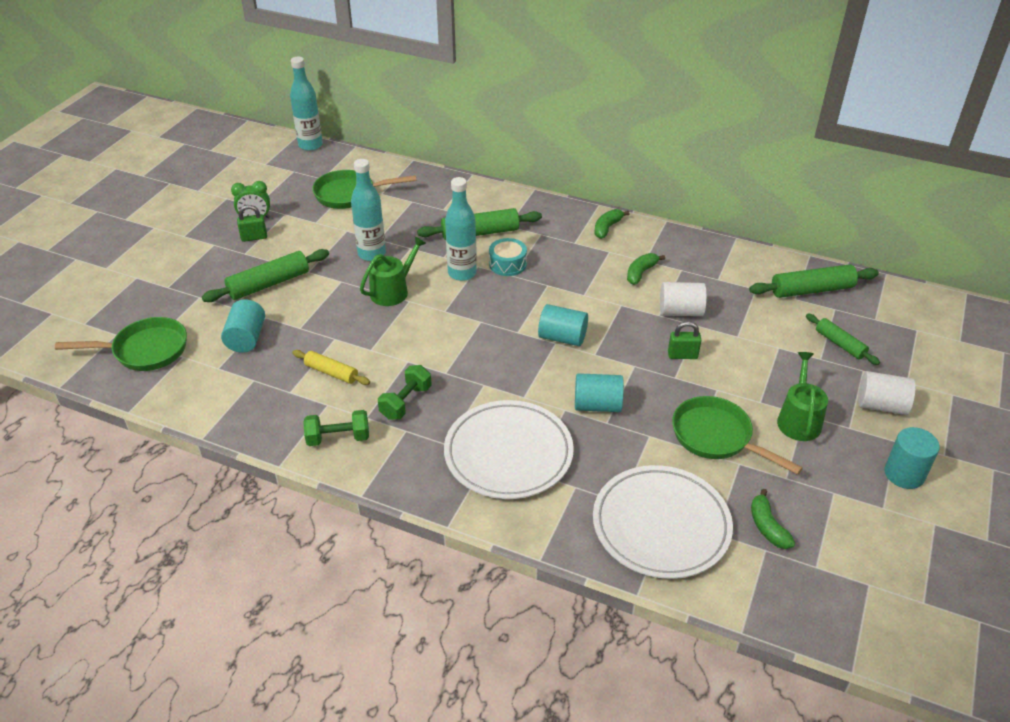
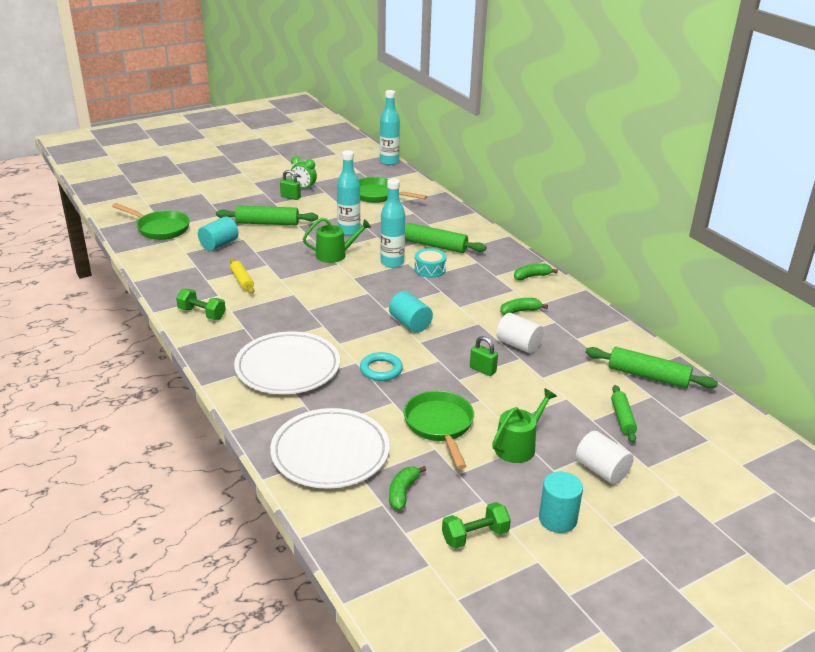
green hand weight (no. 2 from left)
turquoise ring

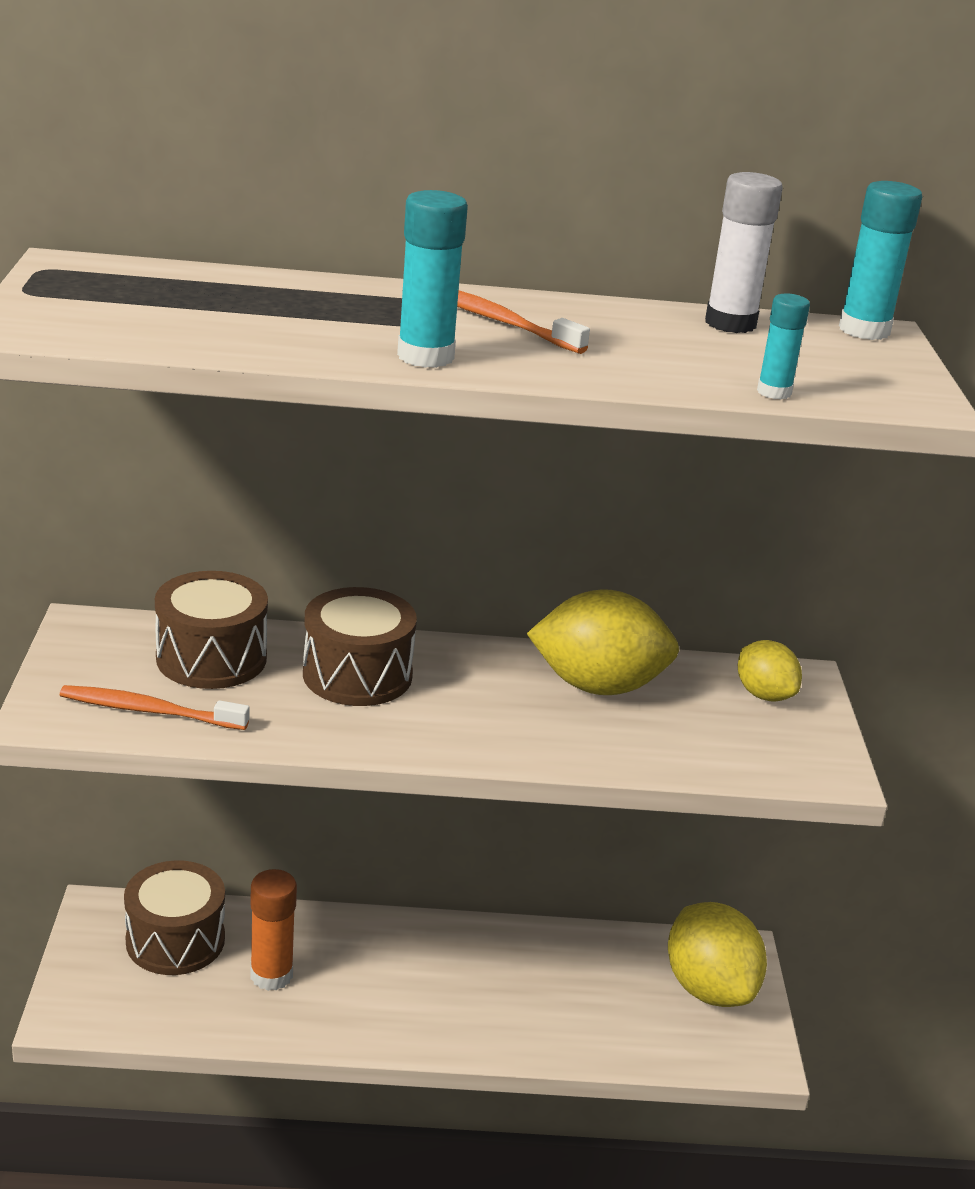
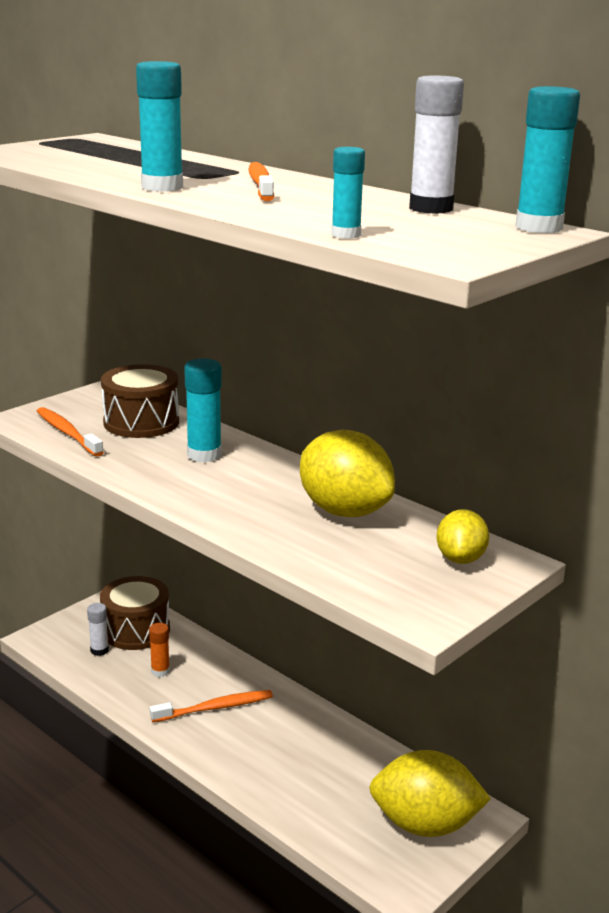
snow-white stick of glue (no. 1 from left)
orange-coloured toothbrush (no. 2 from left)
turquoise stick of glue (no. 2 from left)
yellow lemon (no. 2 from left)
orange-coloured stick of glue

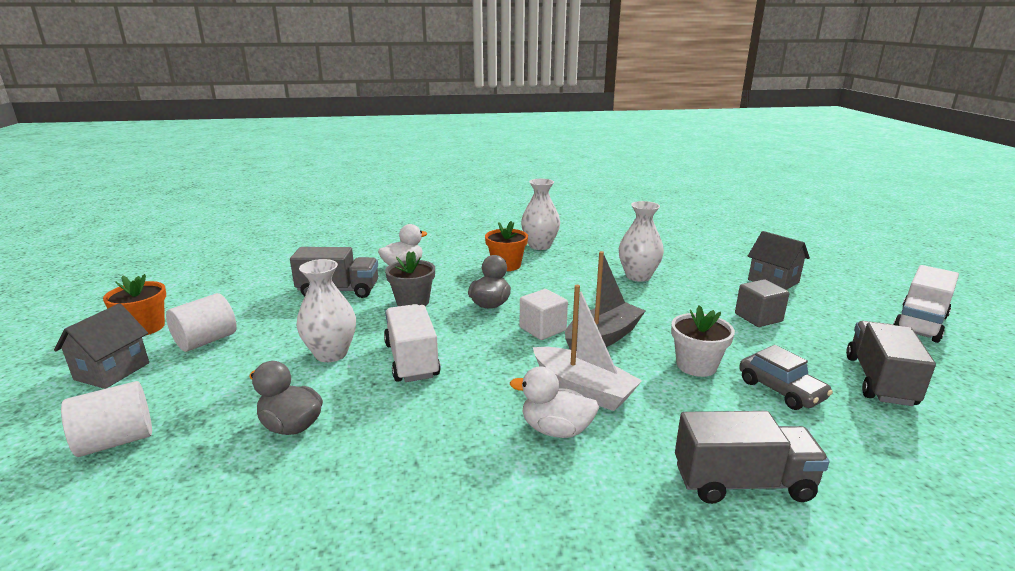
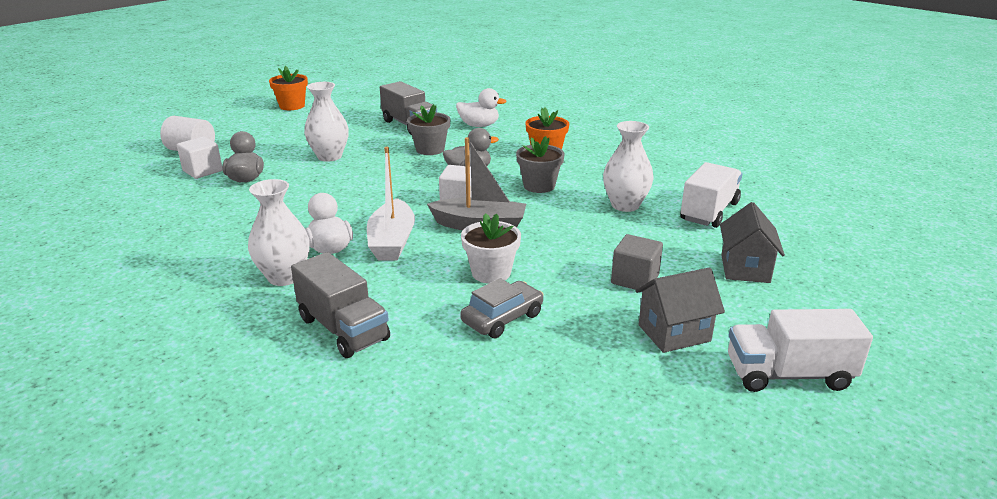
snow-white cylinder shape (no. 2 from left in the first image)
gray lorry (no. 3 from left in the first image)
snow-white solid cube (no. 1 from left)
gray plant pot (no. 2 from left)
gray house (no. 1 from left)
snow-white lorry (no. 1 from left)
snow-white tall vase (no. 1 from left)
gray automobile

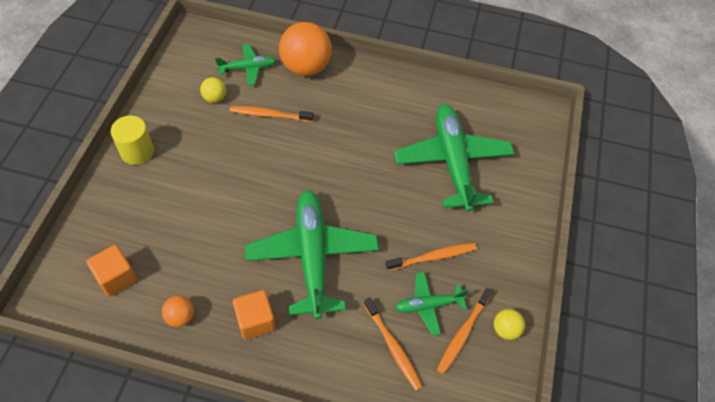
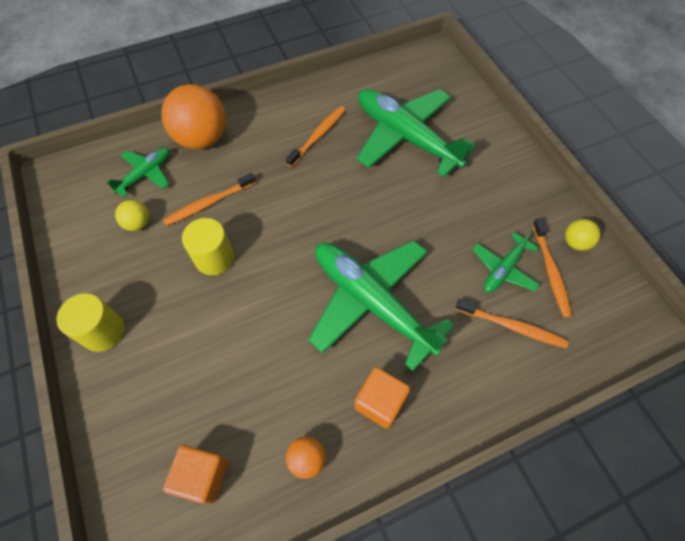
yellow cylinder shape (no. 2 from left)
orange-coloured toothbrush (no. 2 from left)

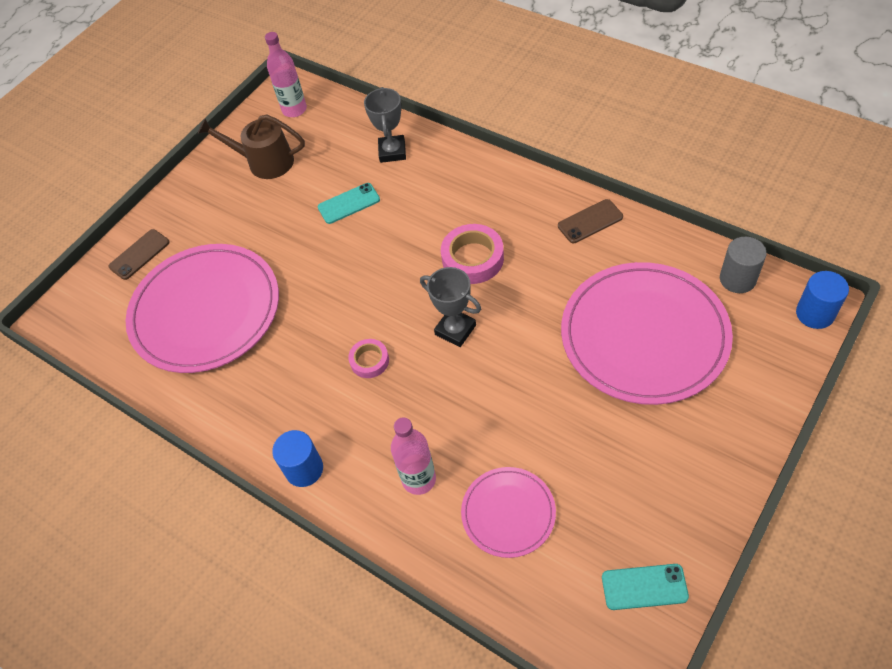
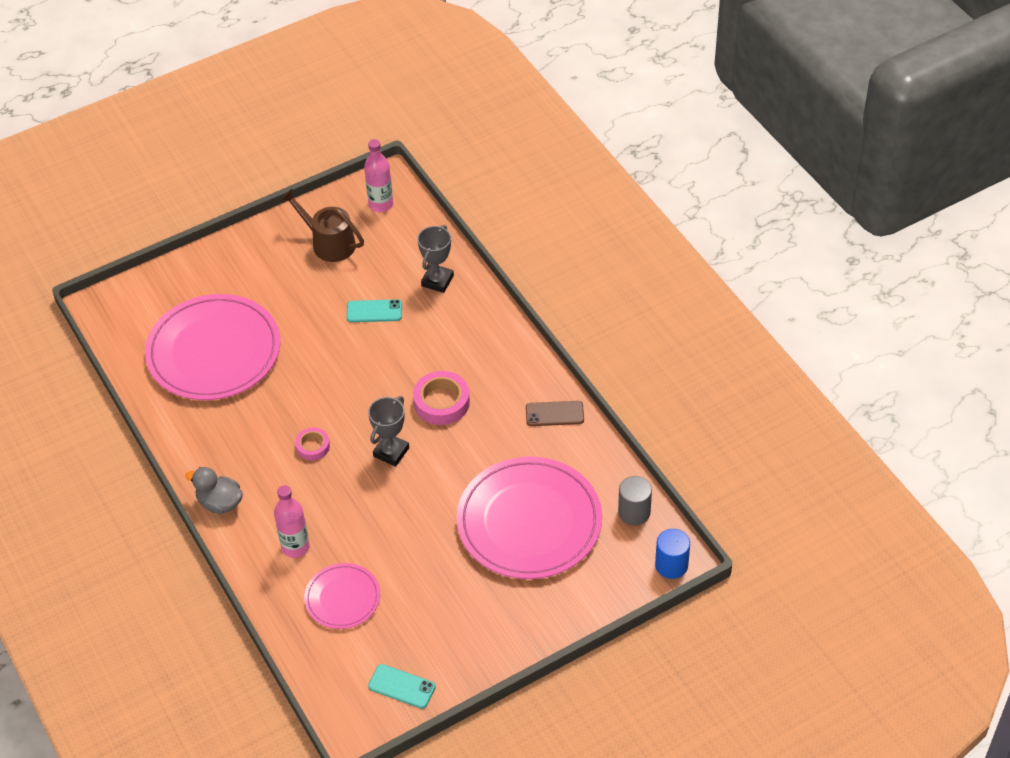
russet mobile phone (no. 1 from left in the first image)
gray toy duck
gray award cup (no. 1 from left)

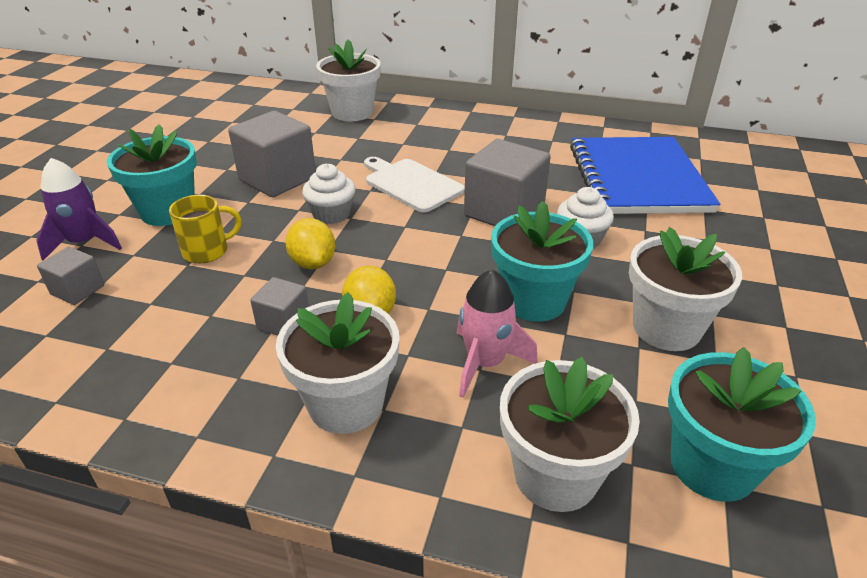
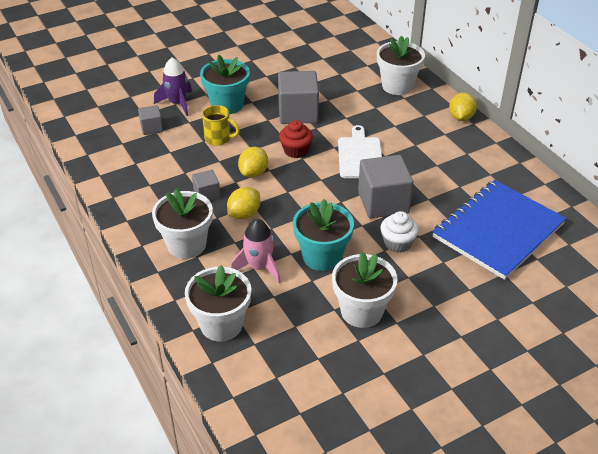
turquoise plant pot (no. 3 from left in the first image)
yellow lemon (no. 3 from left)
scarlet fairy cake

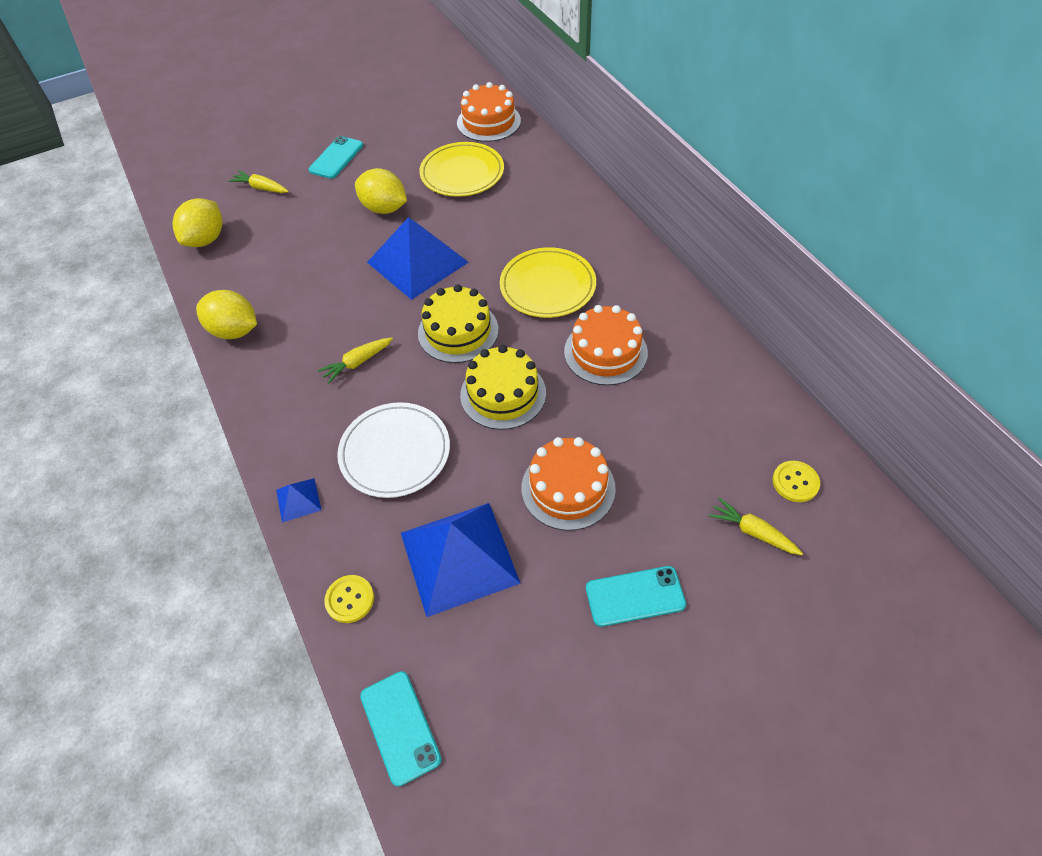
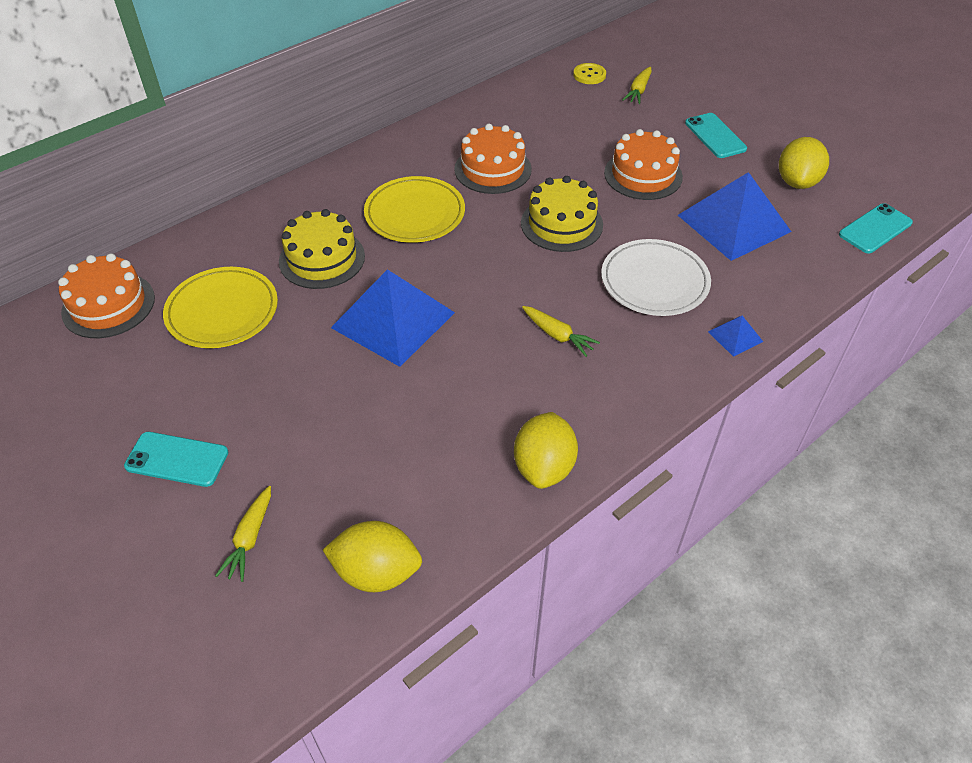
yellow sewing button (no. 1 from left in the first image)
yellow lemon (no. 3 from left)
yellow layer cake (no. 1 from left)

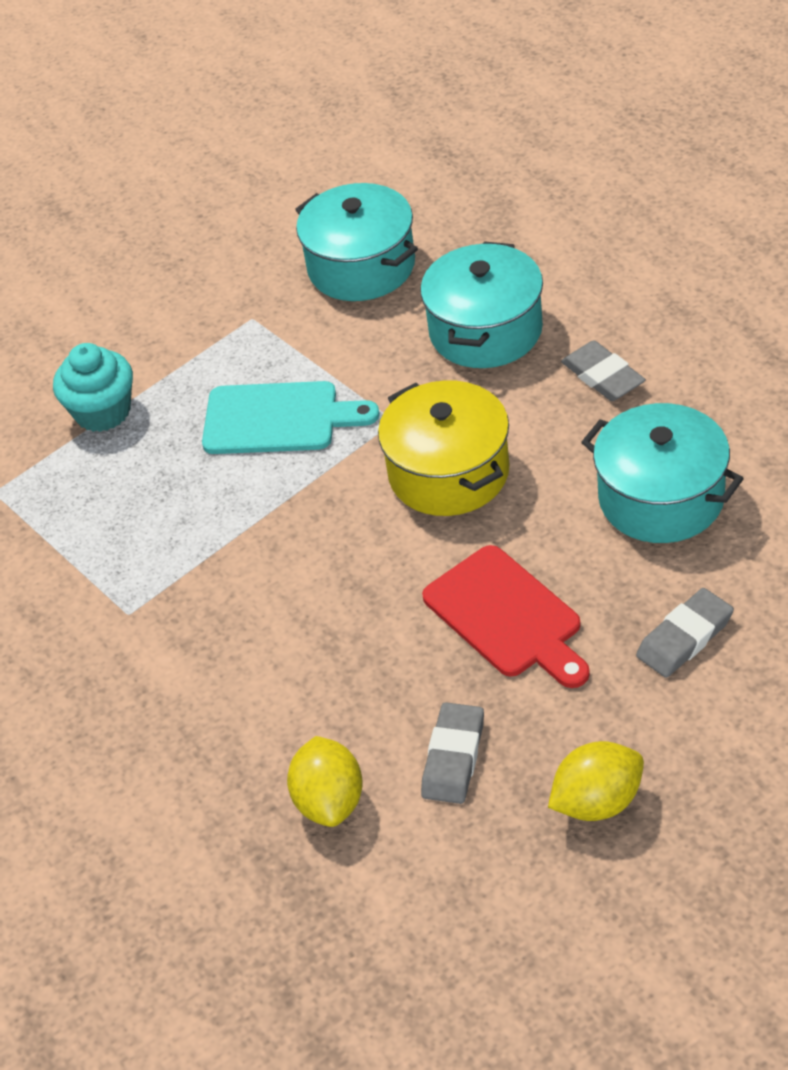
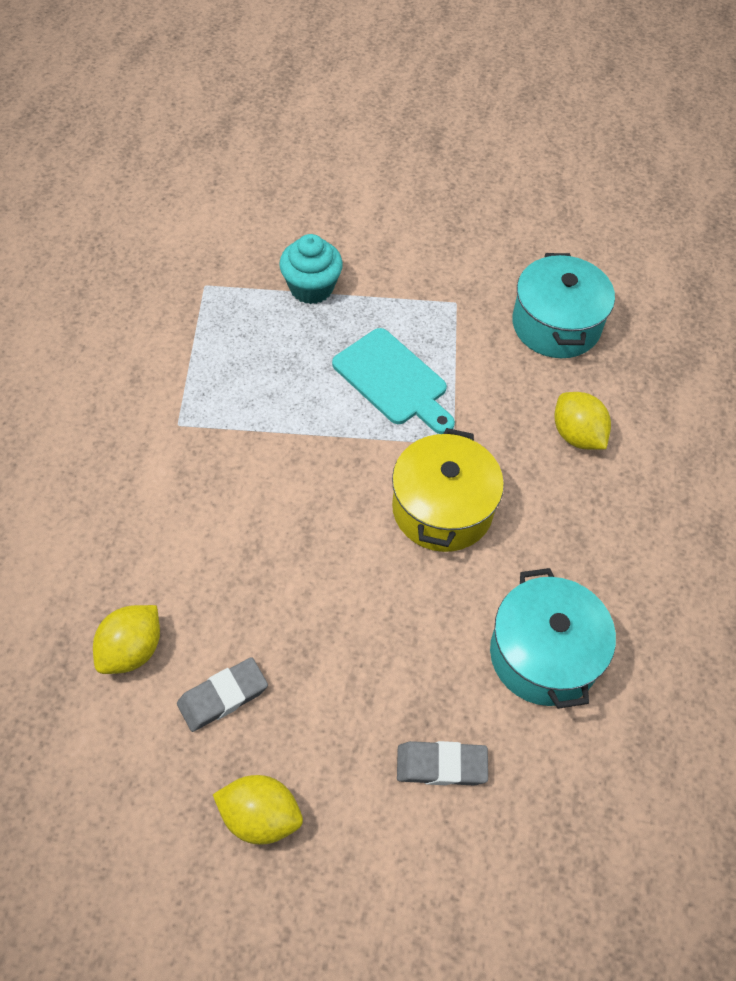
scarlet cutting board
gray pencil eraser (no. 2 from left in the first image)
yellow lemon (no. 3 from left)

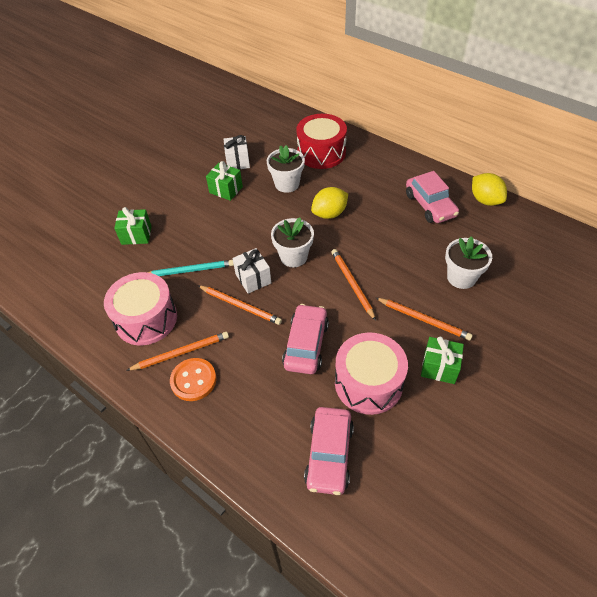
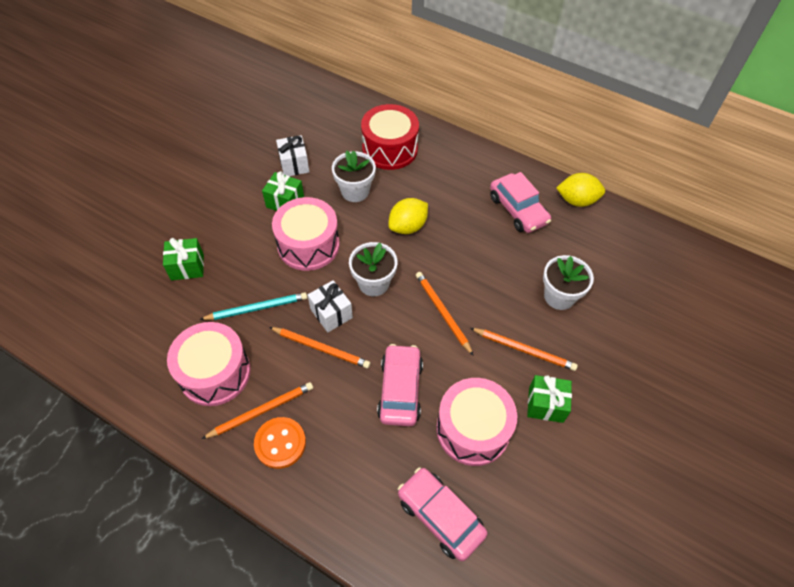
pink drum (no. 2 from left)
pink automobile (no. 2 from left)
yellow lemon (no. 2 from left)

